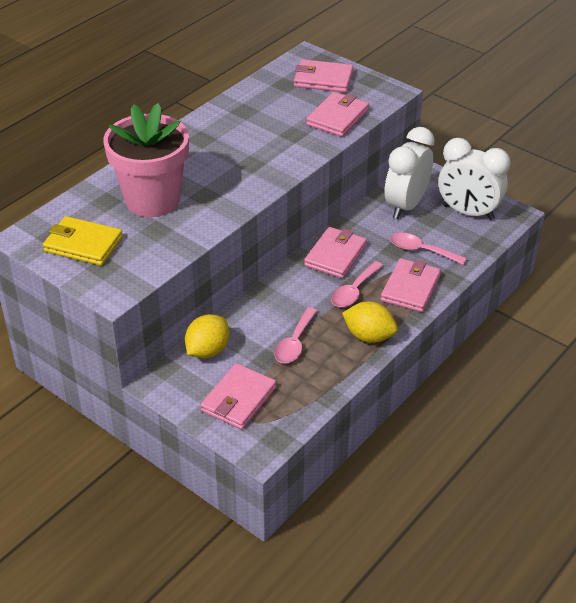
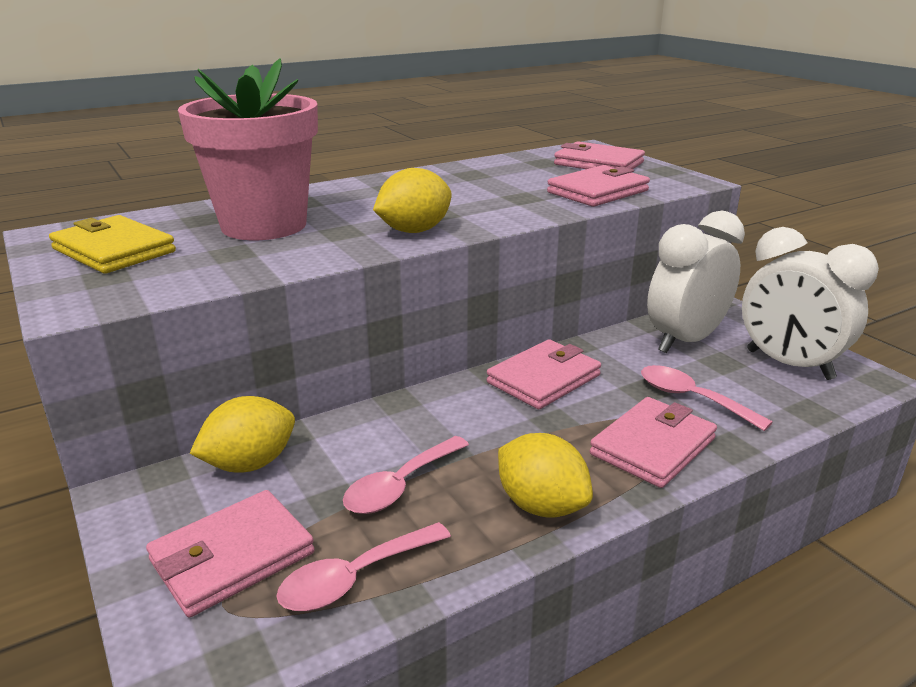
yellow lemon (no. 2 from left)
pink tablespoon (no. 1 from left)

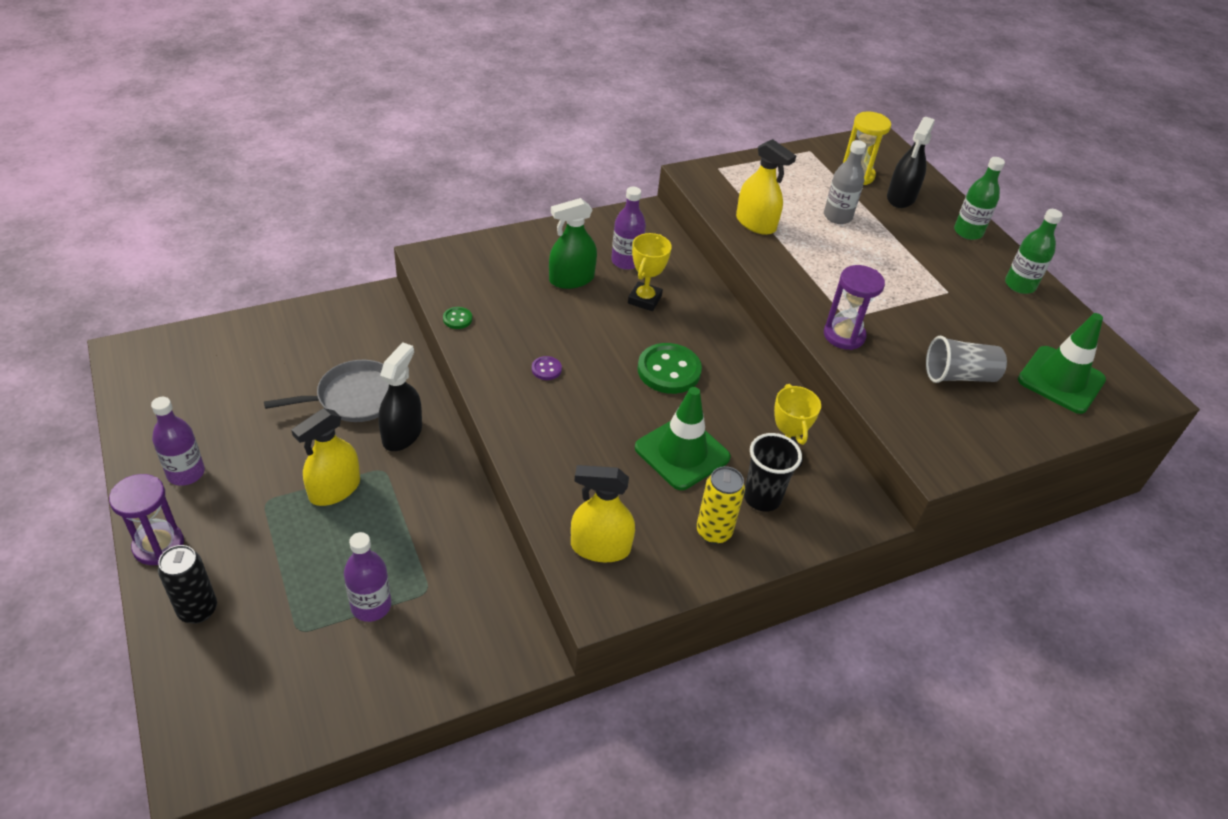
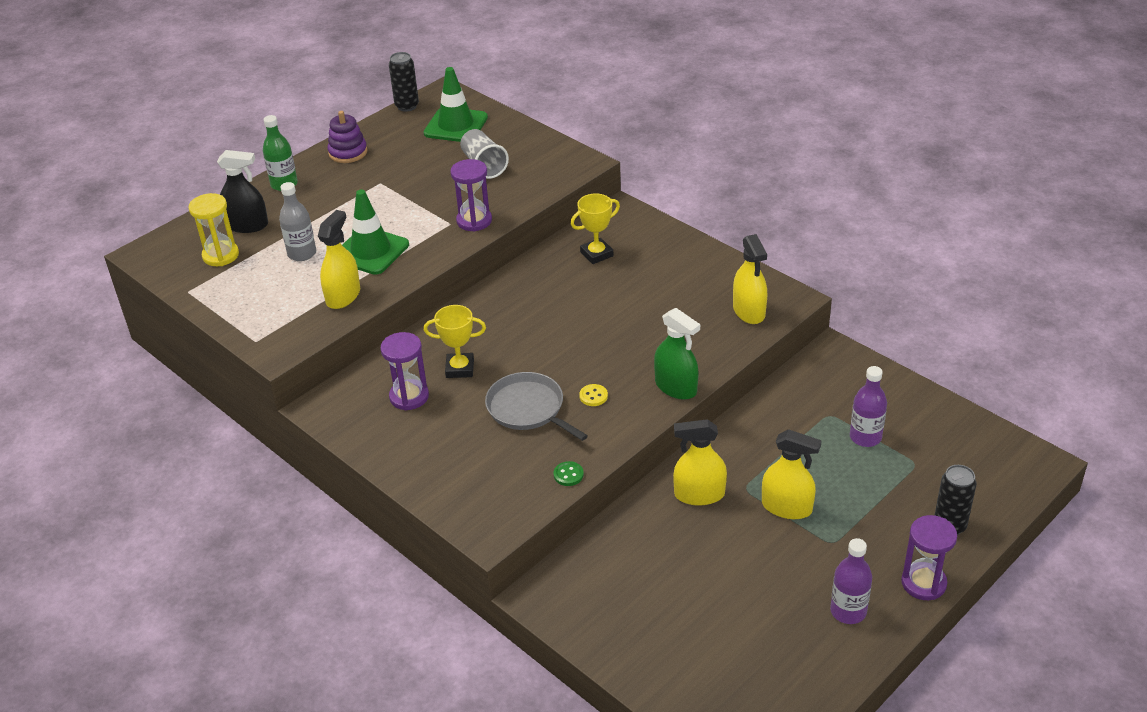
green sewing button (no. 2 from left in the first image)
yellow soda can
jet-black beaker
jet-black soda can (no. 1 from left)
gray frying pan
green spray bottle
green traffic cone (no. 1 from left)
violet sand timer (no. 1 from left)
violet ring stacker
yellow spray bottle (no. 2 from left)
yellow sewing button

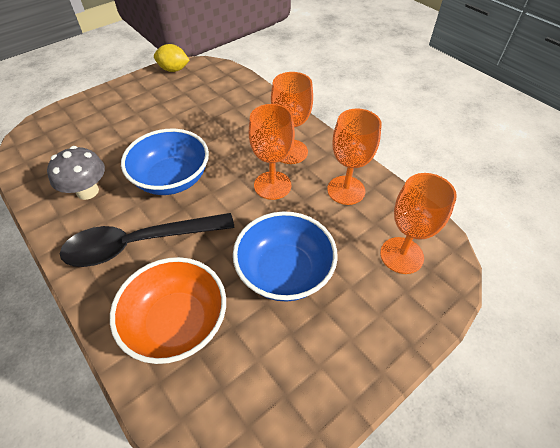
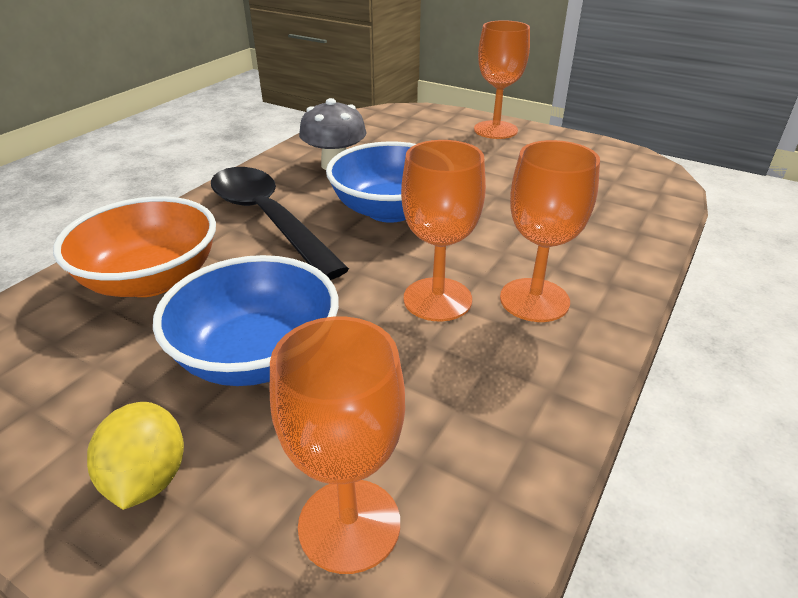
yellow lemon
orange-coloured chalice (no. 3 from left)

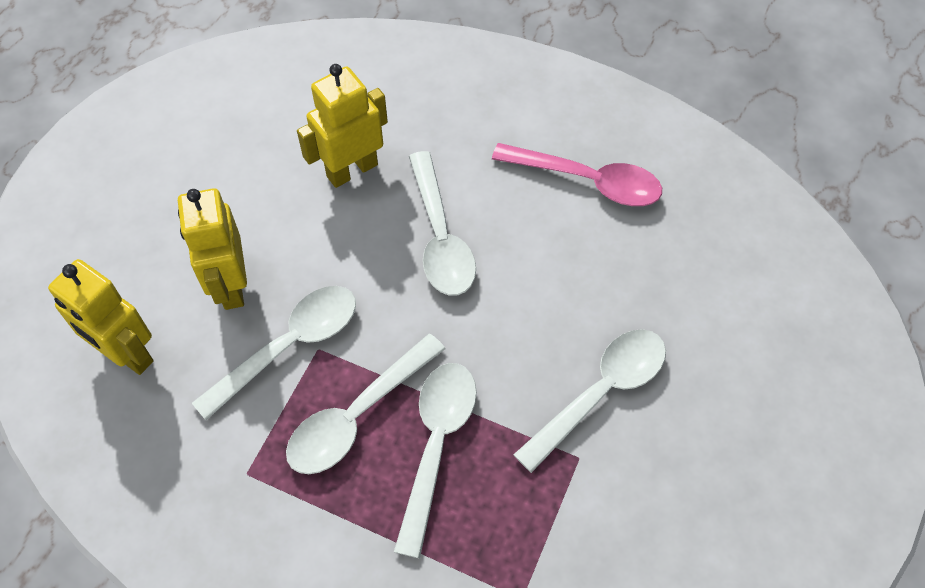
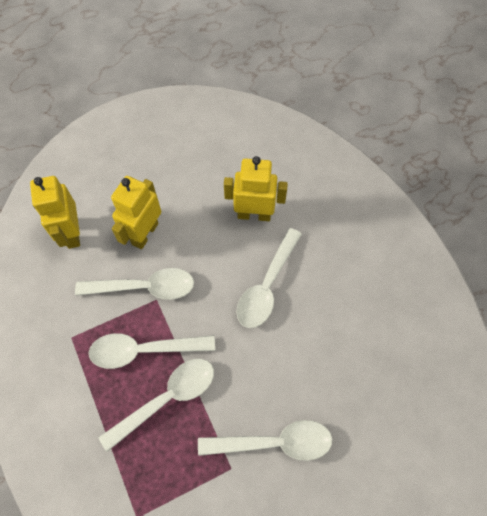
pink tablespoon

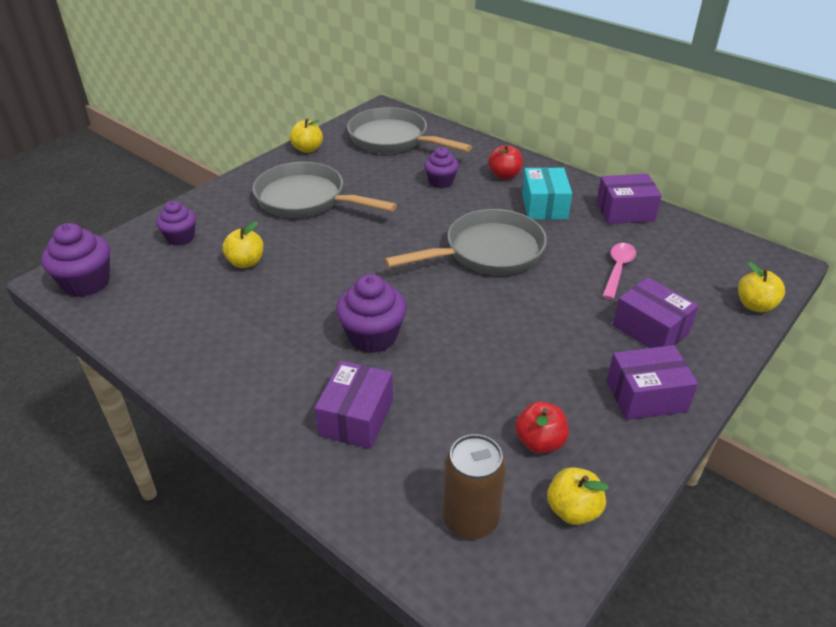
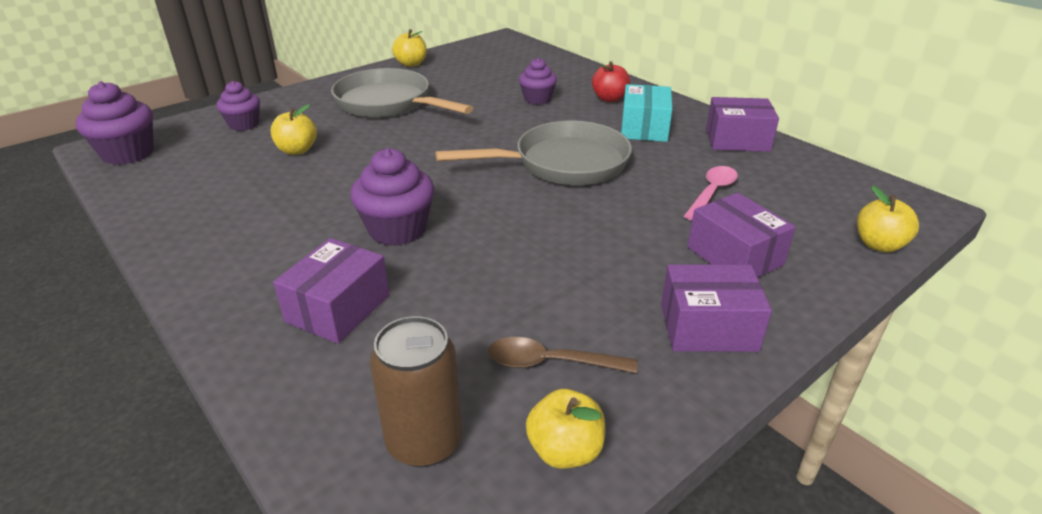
gray frying pan (no. 2 from left in the first image)
russet tablespoon

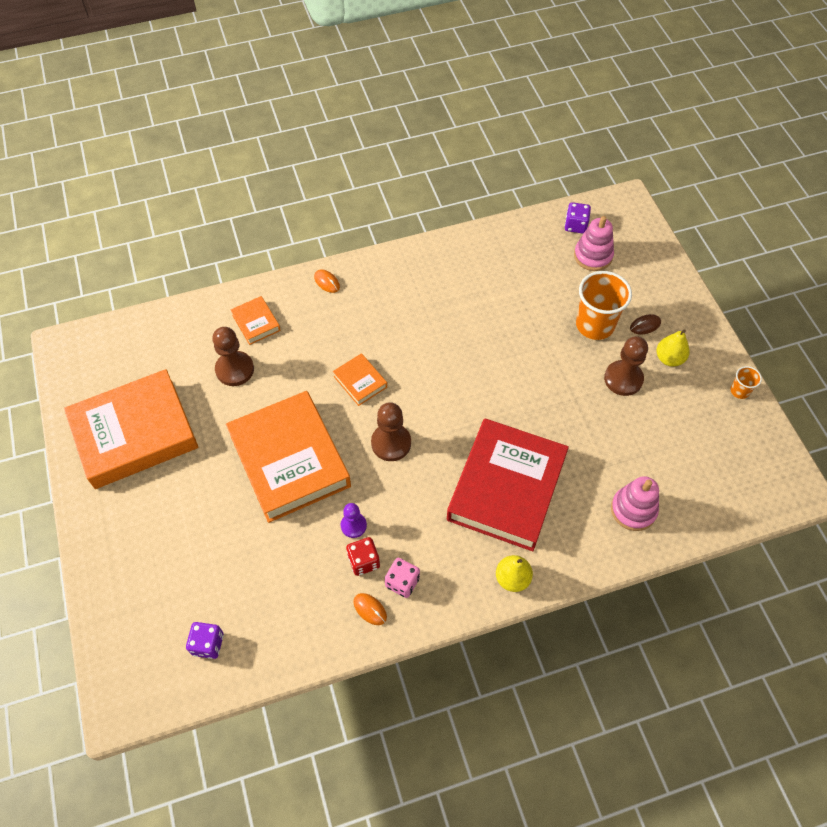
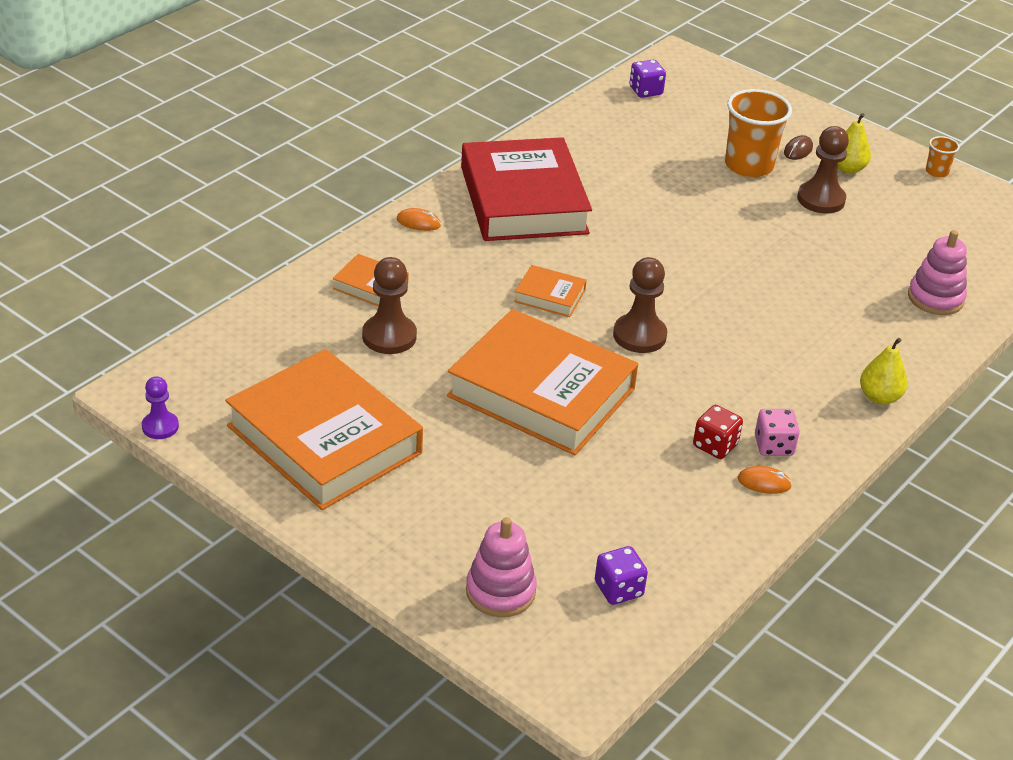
violet game pawn
scarlet hardcover
pink ring stacker (no. 1 from left)
orange-coloured hardcover (no. 1 from left)

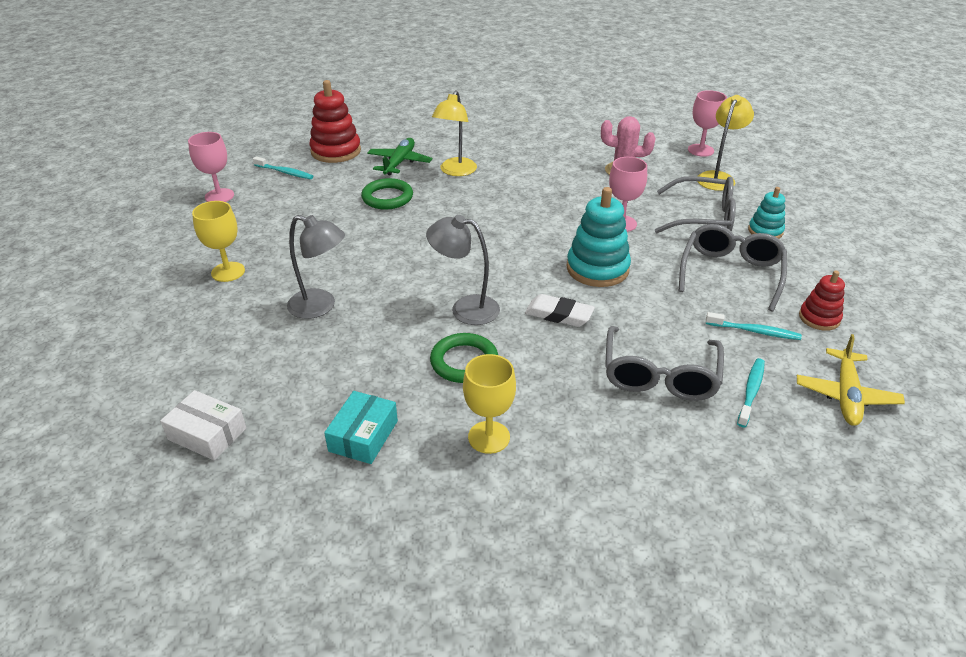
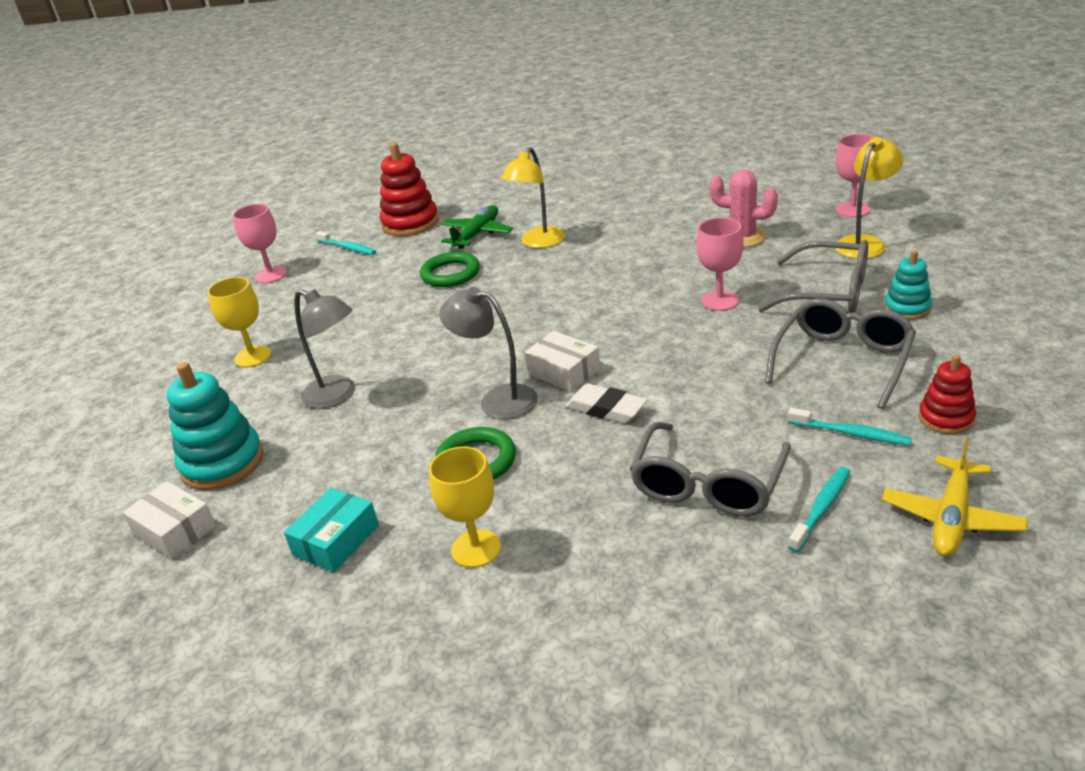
snow-white parcel (no. 2 from left)
turquoise ring stacker (no. 1 from left)

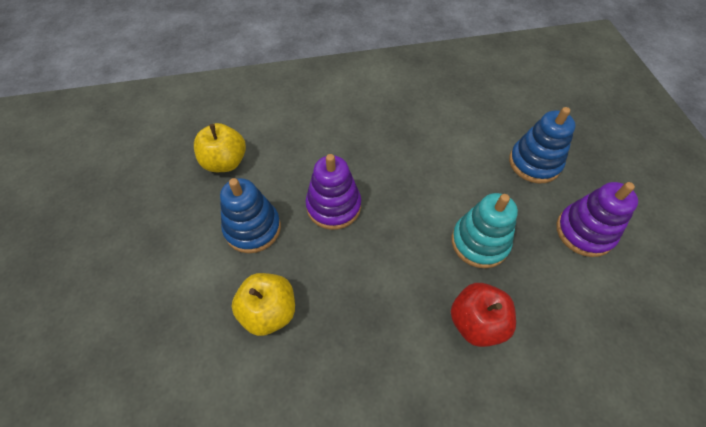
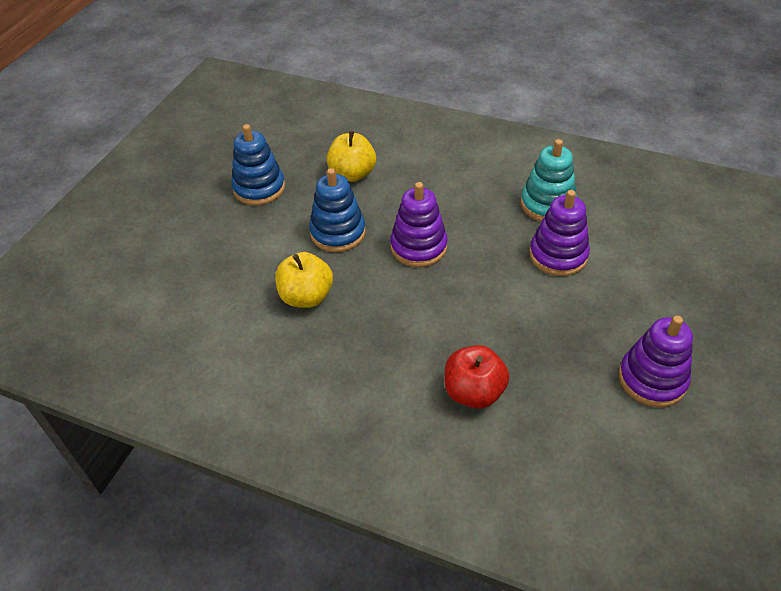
violet ring stacker (no. 2 from left)
turquoise ring stacker
royal blue ring stacker (no. 1 from left)

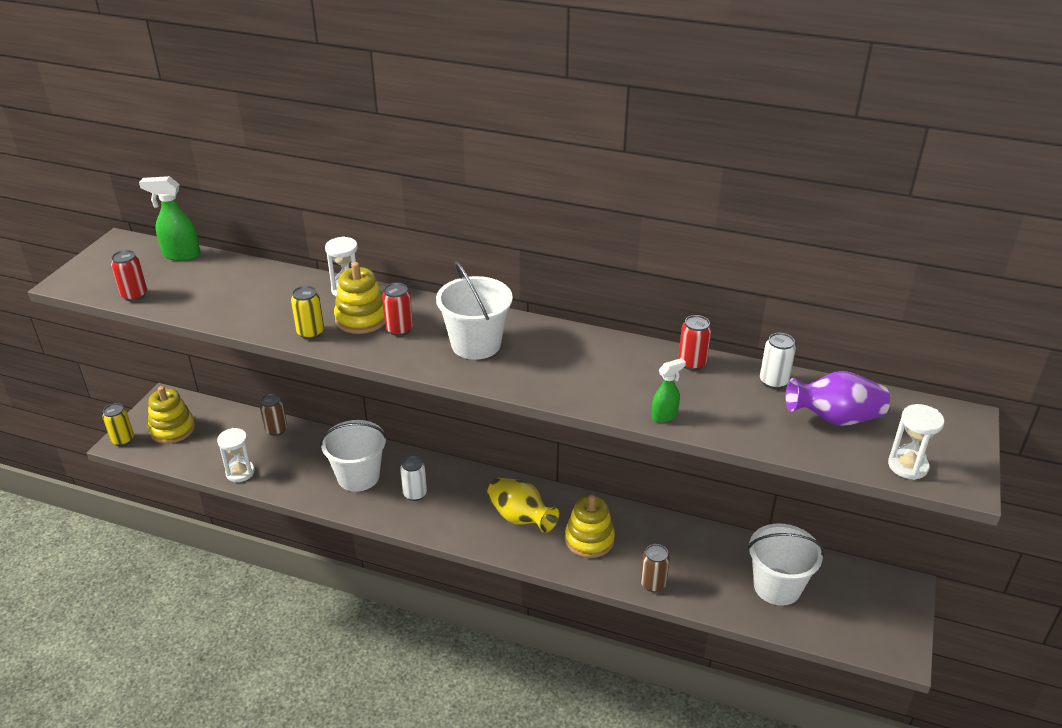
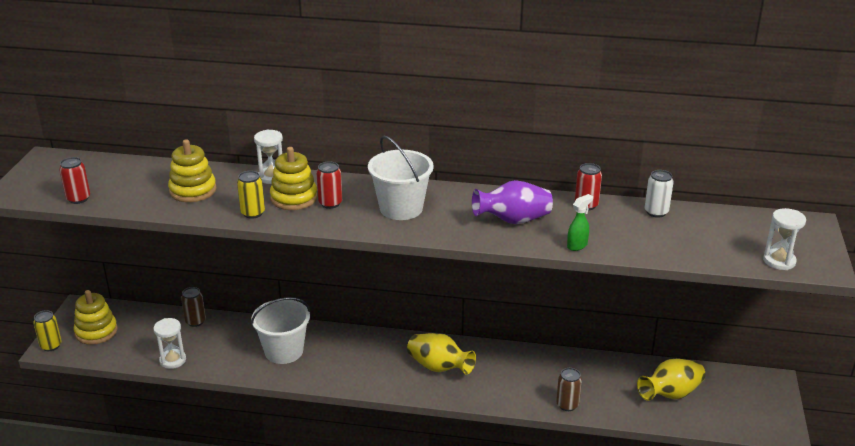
green spray bottle (no. 1 from left in the first image)
snow-white soda can (no. 1 from left in the first image)
yellow ring stacker (no. 2 from left)
violet tall vase
yellow tall vase (no. 2 from left)

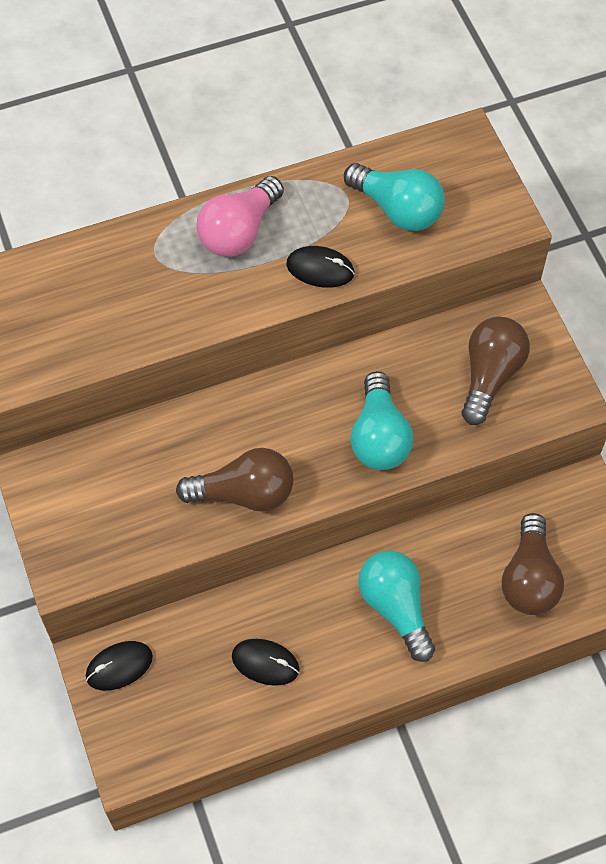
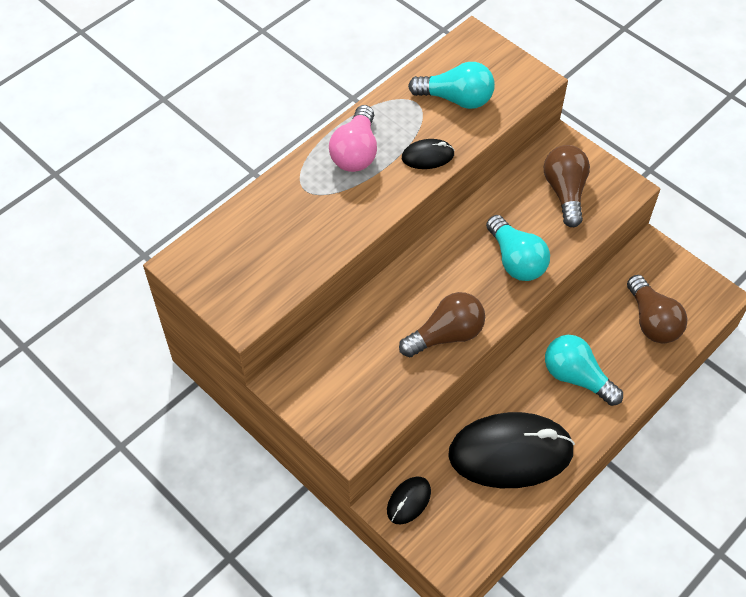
jet-black mouse (no. 3 from left)

